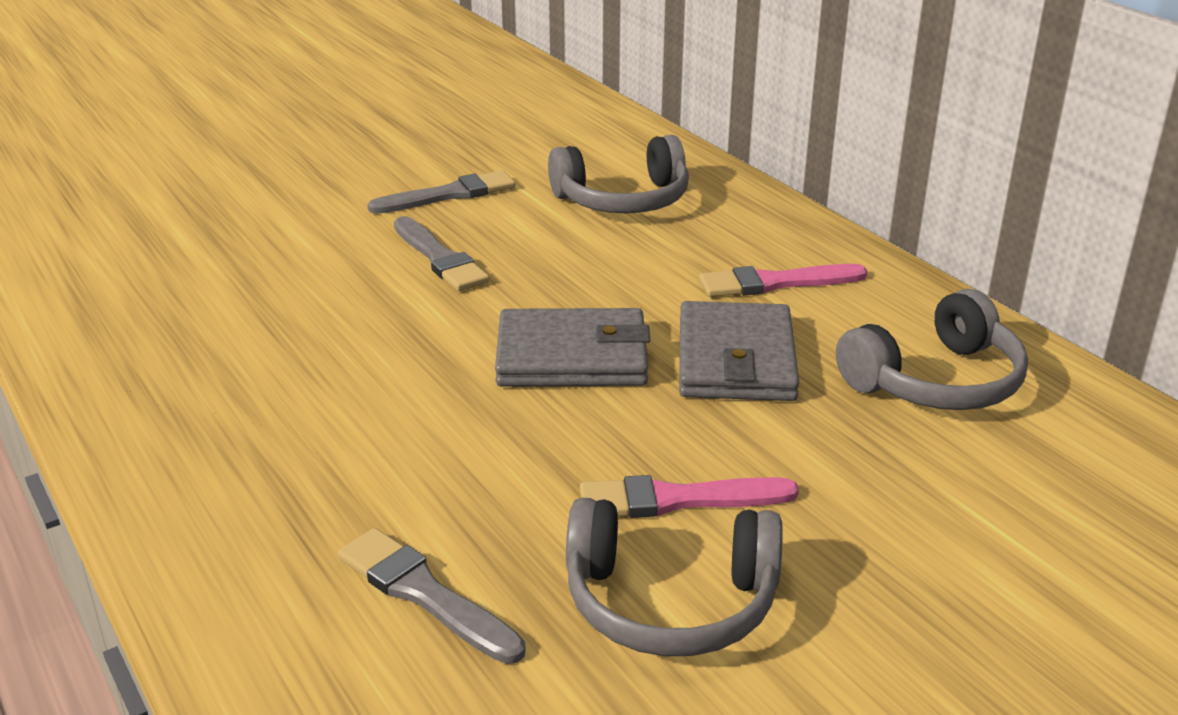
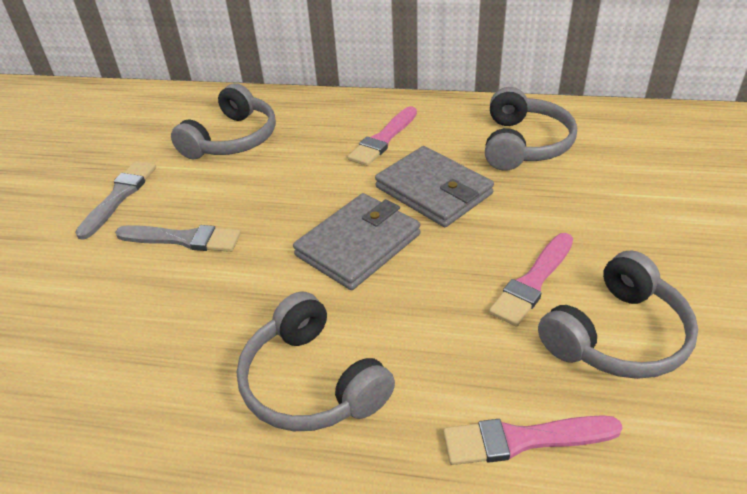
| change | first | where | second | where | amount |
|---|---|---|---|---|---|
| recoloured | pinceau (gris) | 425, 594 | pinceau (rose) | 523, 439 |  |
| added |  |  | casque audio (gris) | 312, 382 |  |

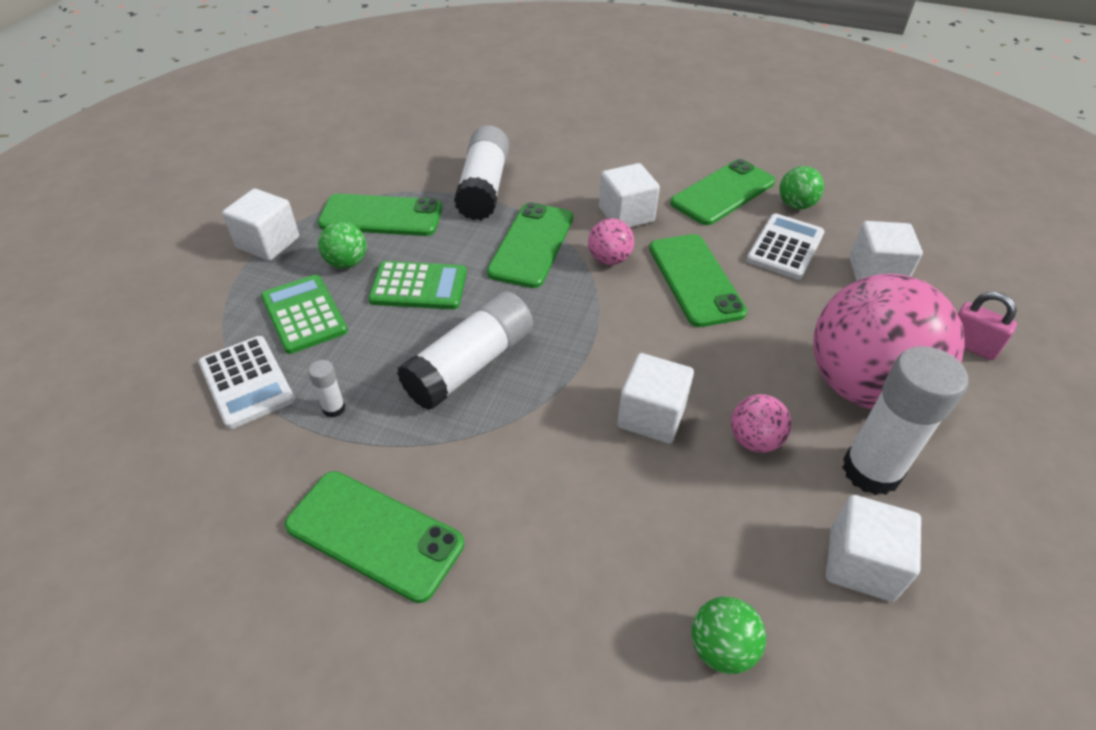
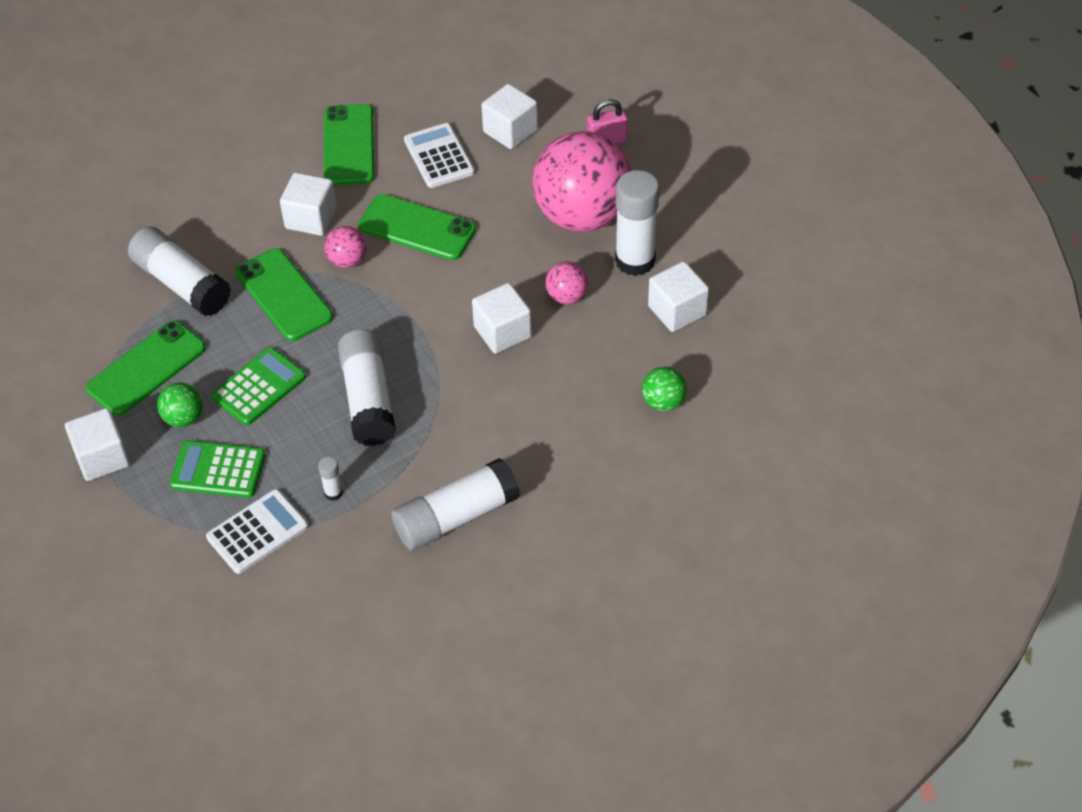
| change | first | where | second | where | amount |
|---|---|---|---|---|---|
| removed | balle (vert) | 795, 205 |  |  |  |
| turned | calculatrice (blanc) | 247, 382 |  | 257, 532 | 45 degrees counterclockwise |
| replaced | téléphone (vert) | 374, 535 | bâton de colle (blanc) | 456, 517 |  |

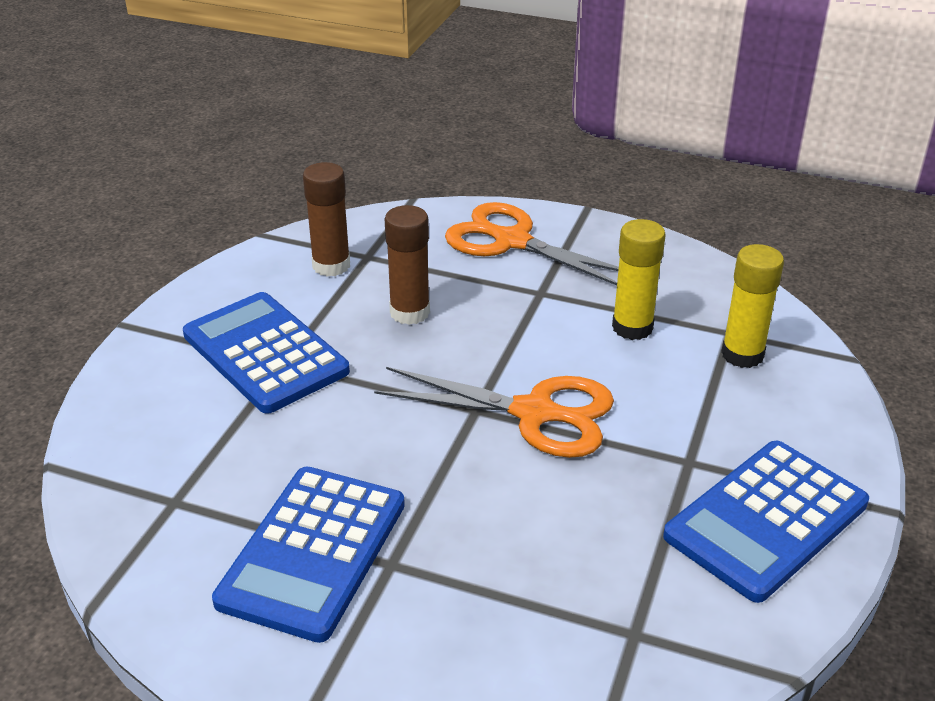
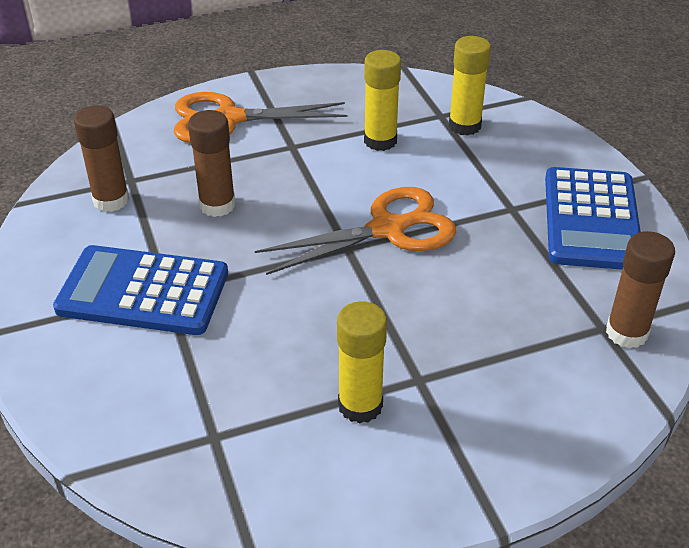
| change | first | where | second | where | amount |
|---|---|---|---|---|---|
| replaced | calculatrice (bleu) | 313, 552 | bâton de colle (jaune) | 360, 405 |  |
| added |  |  | bâton de colle (marron) | 626, 333 |  |

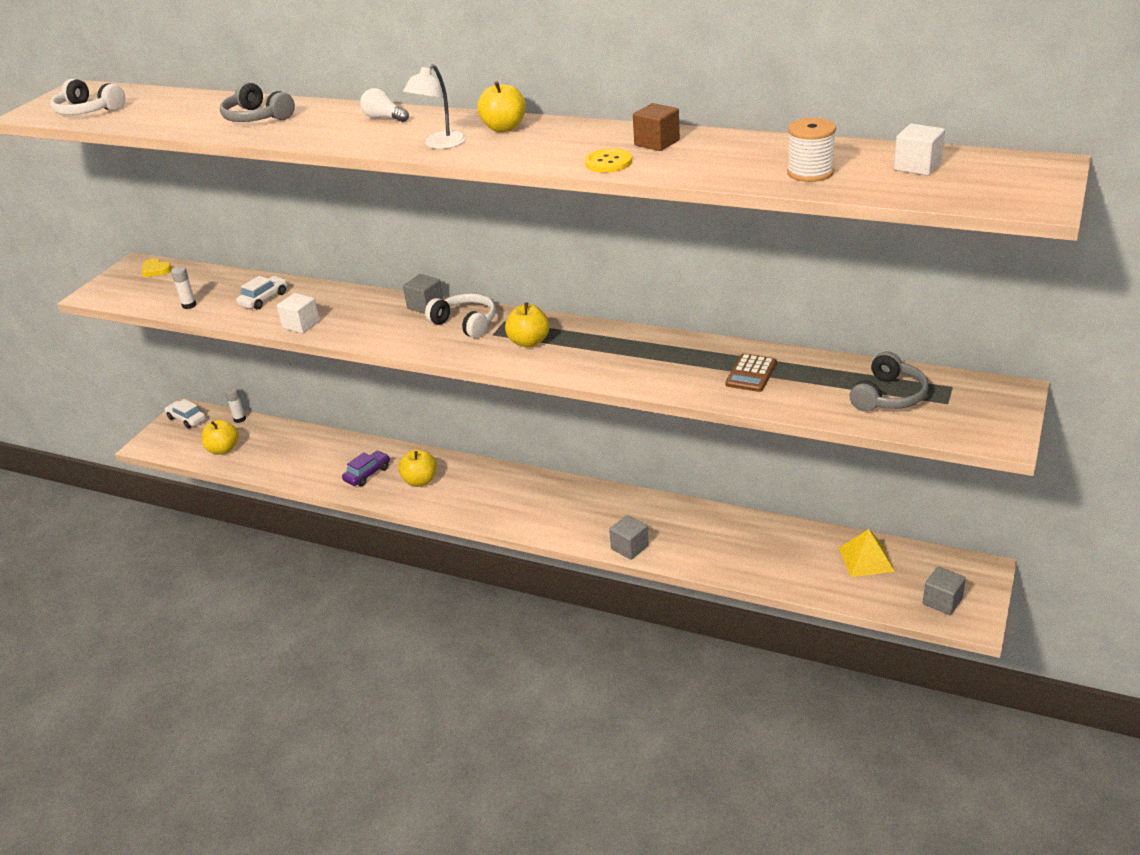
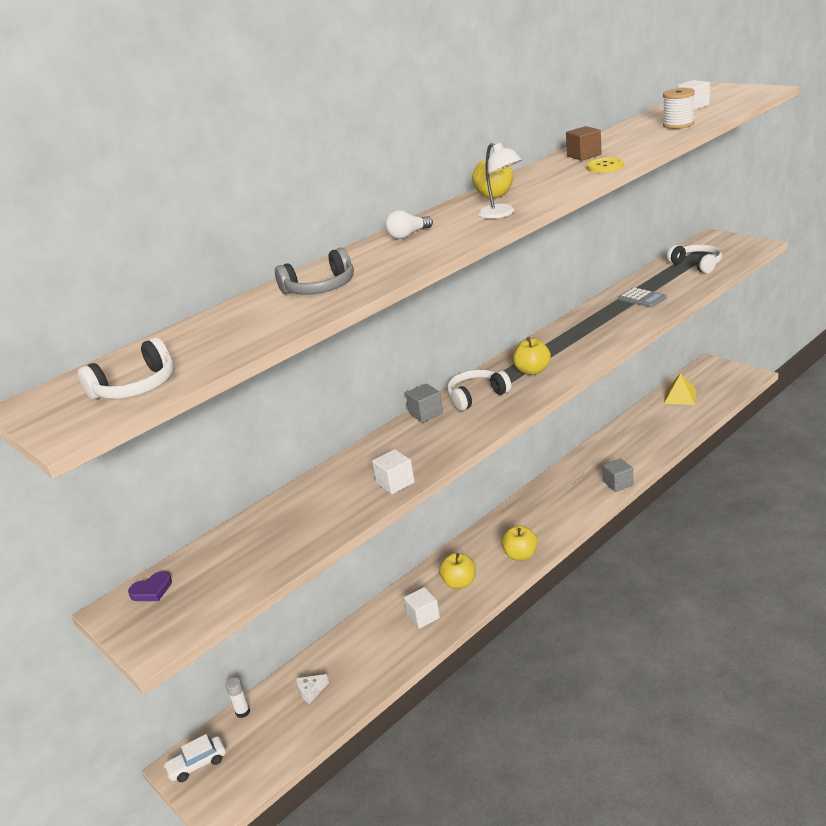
| change | first | where | second | where | amount |
|---|---|---|---|---|---|
| recoloured | cœur (jaune) | 156, 270 | cœur (violet) | 152, 590 |  |
| removed | bâton de colle (blanc) | 189, 305 |  |  |  |
| removed | voiture (blanc) | 264, 299 |  |  |  |
| recoloured | casque audio (gris) | 888, 396 | casque audio (blanc) | 697, 265 |  |
| recoloured | calculatrice (marron) | 751, 374 | calculatrice (gris) | 642, 298 |  |
| moved | pomme (jaune) | 223, 449 |  | 520, 555 |  |
| replaced | voiture (violet) | 367, 474 | cube (blanc) | 423, 616 |  |
| removed | cube (gris) | 942, 601 |  |  |  |
| added |  |  | fromage (blanc) | 311, 691 |  |

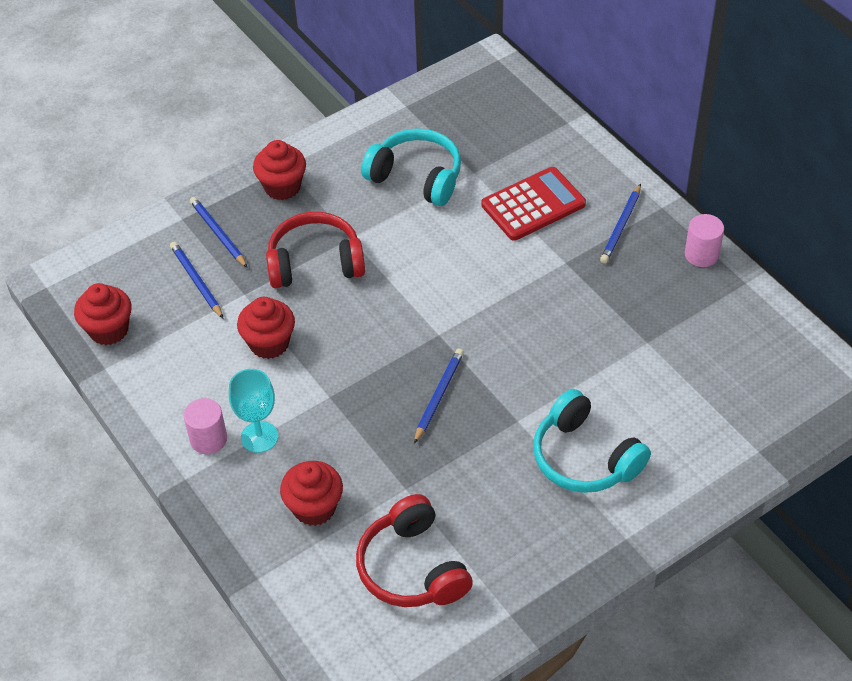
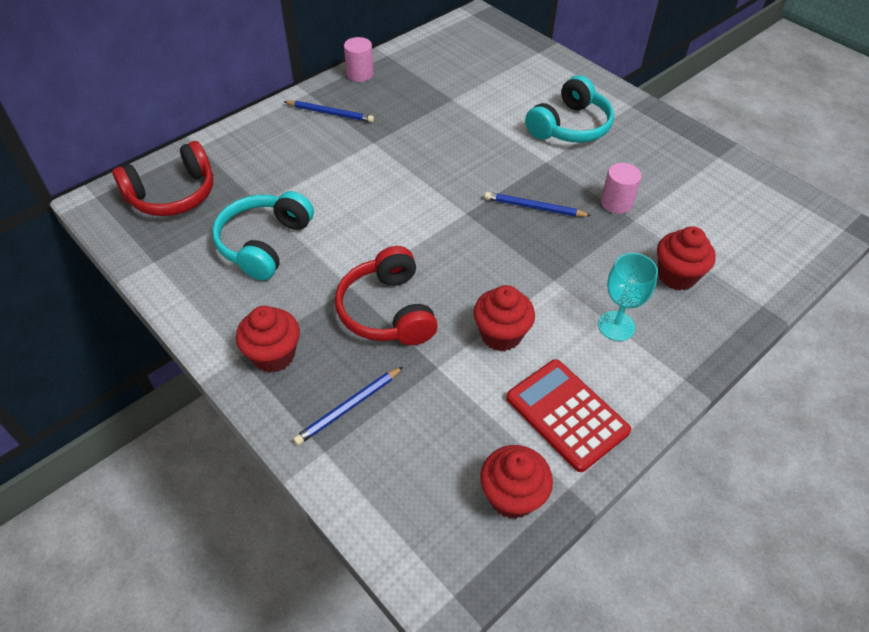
| change | first | where | second | where | amount |
|---|---|---|---|---|---|
| moved | calculatrice (rouge) | 533, 205 |  | 566, 414 |  |
| removed | crayon (bleu) | 197, 281 |  |  |  |
| moved | cylindre (rose) | 208, 439 |  | 616, 203 |  |
| moved | casque audio (rouge) | 412, 568 |  | 173, 194 |  |

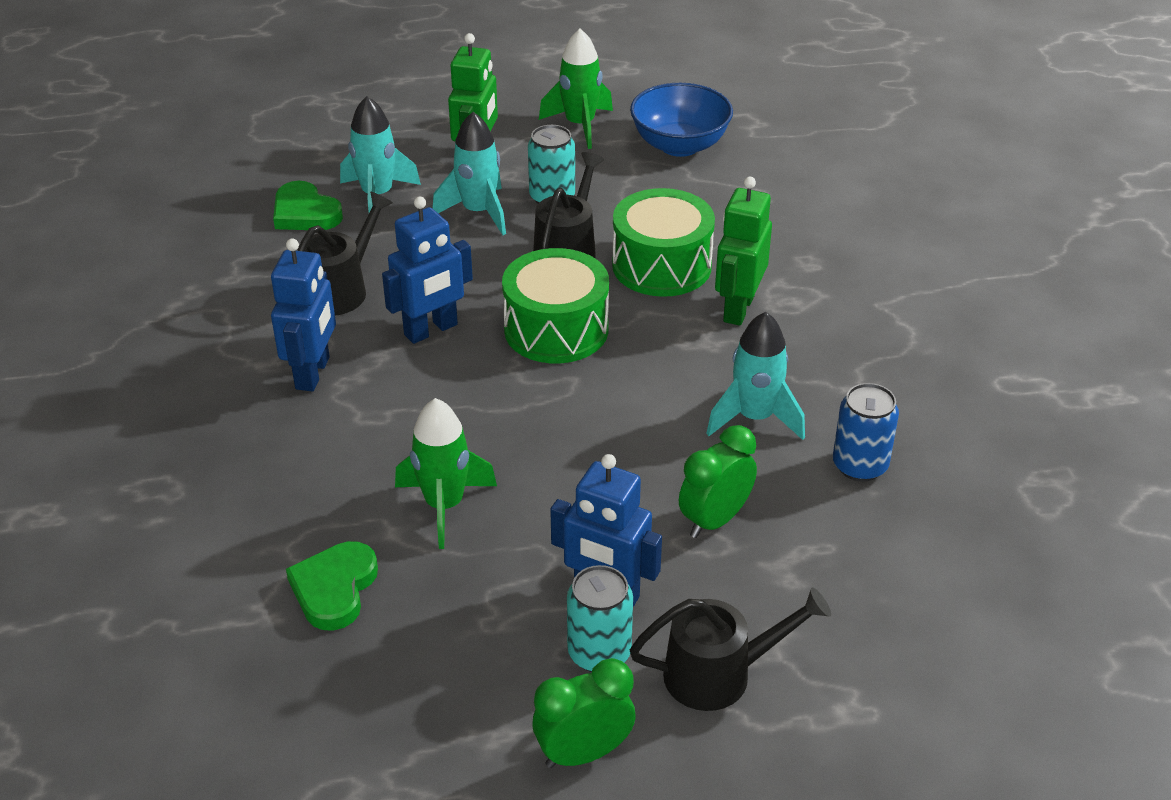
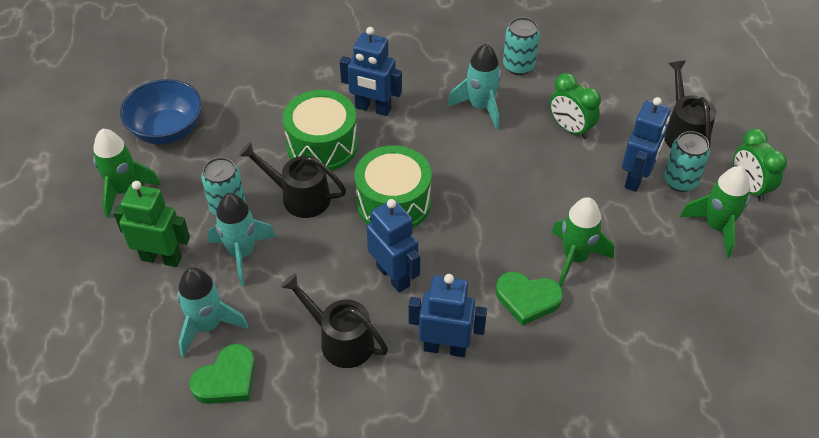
| change | first | where | second | where | amount |
|---|---|---|---|---|---|
| recoloured | robot (vert) | 738, 309 | robot (bleu) | 373, 108 |  |
| recoloured | canette (bleu) | 860, 465 | canette (turquoise) | 518, 66 |  |
| moved | cœur (vert) | 334, 589 |  | 527, 299 |  |
| added |  |  | fusée (vert) | 716, 227 |  |

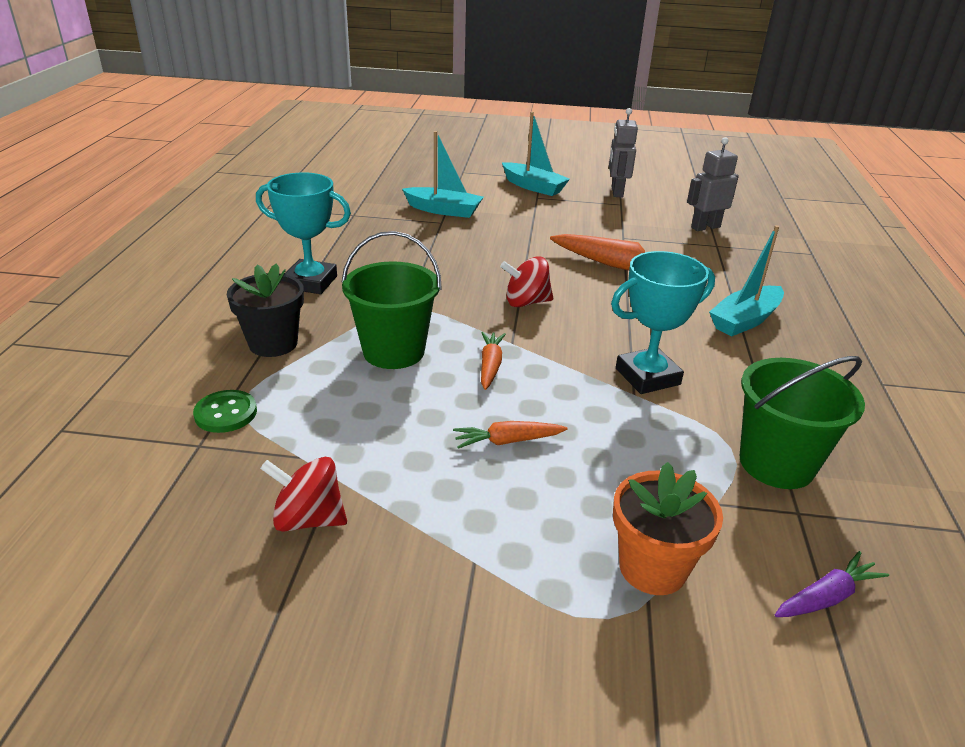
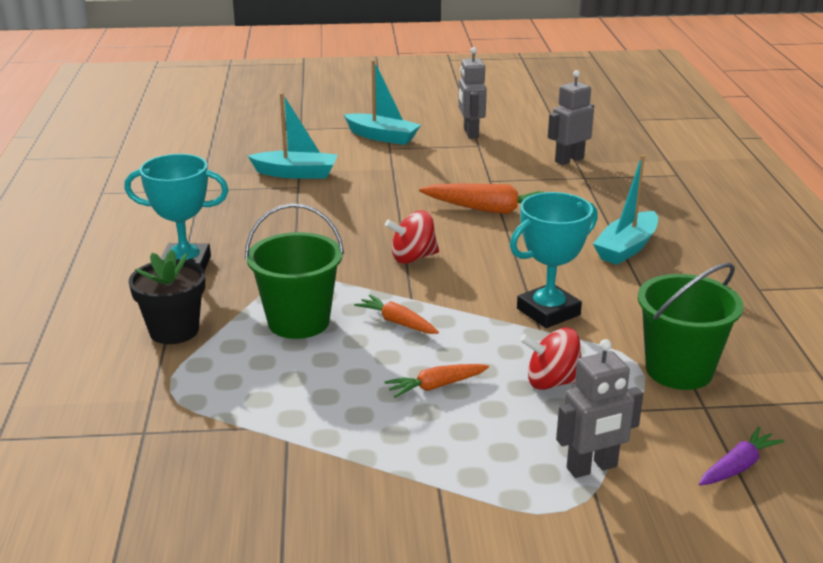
| change | first | where | second | where | amount |
|---|---|---|---|---|---|
| turned | carotte (orange) | 490, 366 |  | 397, 322 | 45 degrees counterclockwise |
| removed | bouton (vert) | 226, 413 |  |  |  |
| moved | toupie (rouge) | 308, 519 |  | 552, 382 |  |
| replaced | pot de fleurs (orange) | 652, 568 | robot (gris) | 592, 468 |  |

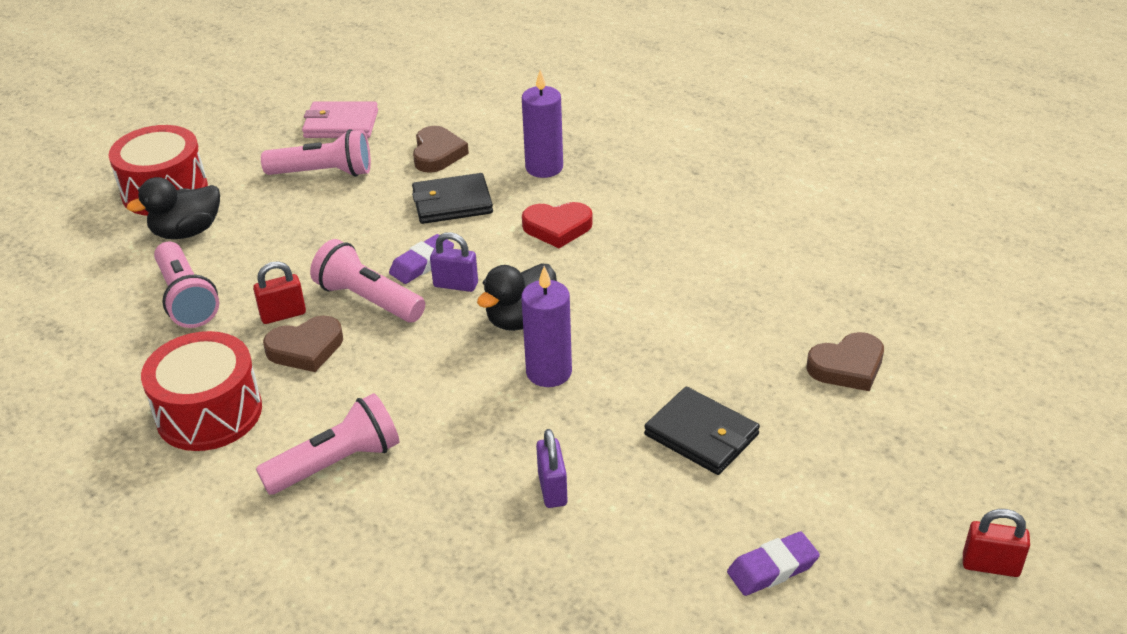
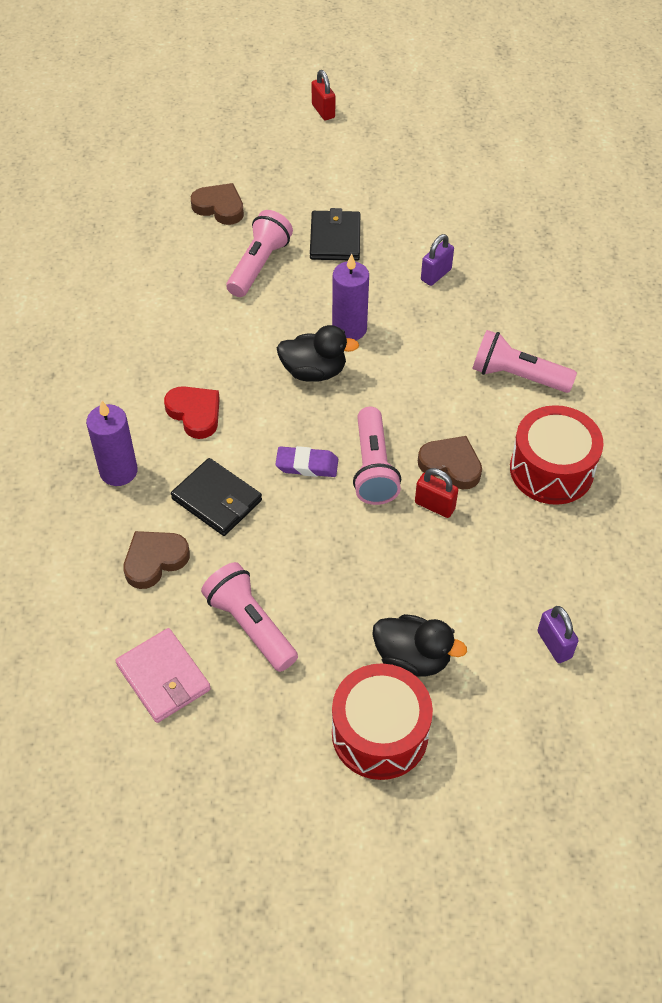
| change | first | where | second | where | amount |
|---|---|---|---|---|---|
| moved | cadenas (violet) | 455, 285 |  | 554, 644 |  |
| moved | lampe de poche (rose) | 186, 299 |  | 259, 265 |  |
| removed | gomme (violet) | 772, 568 |  |  |  |

